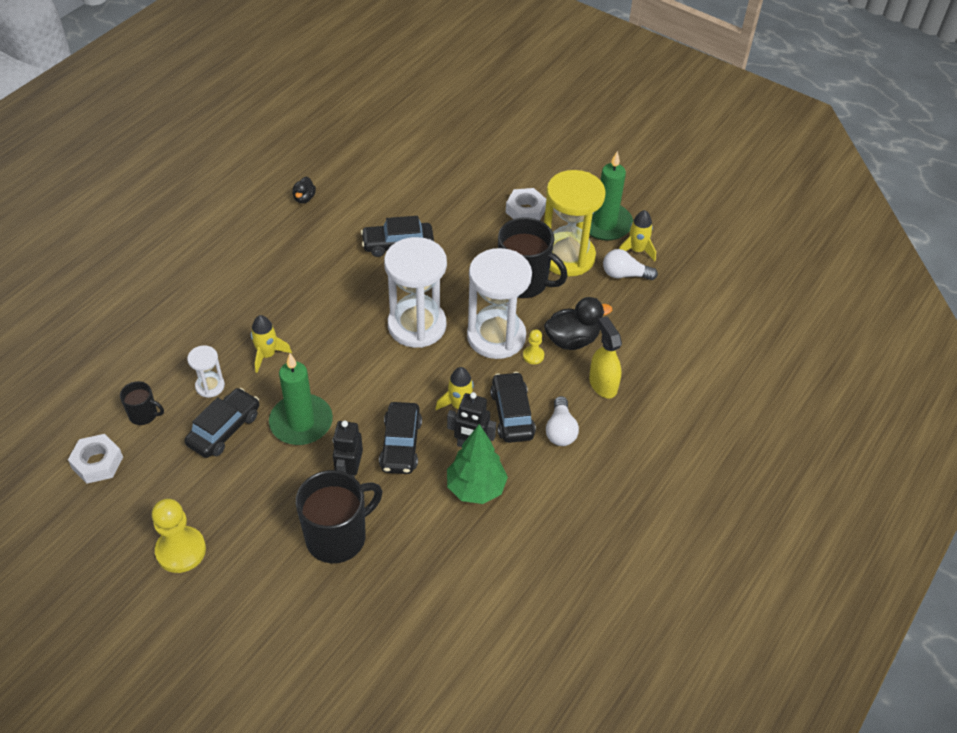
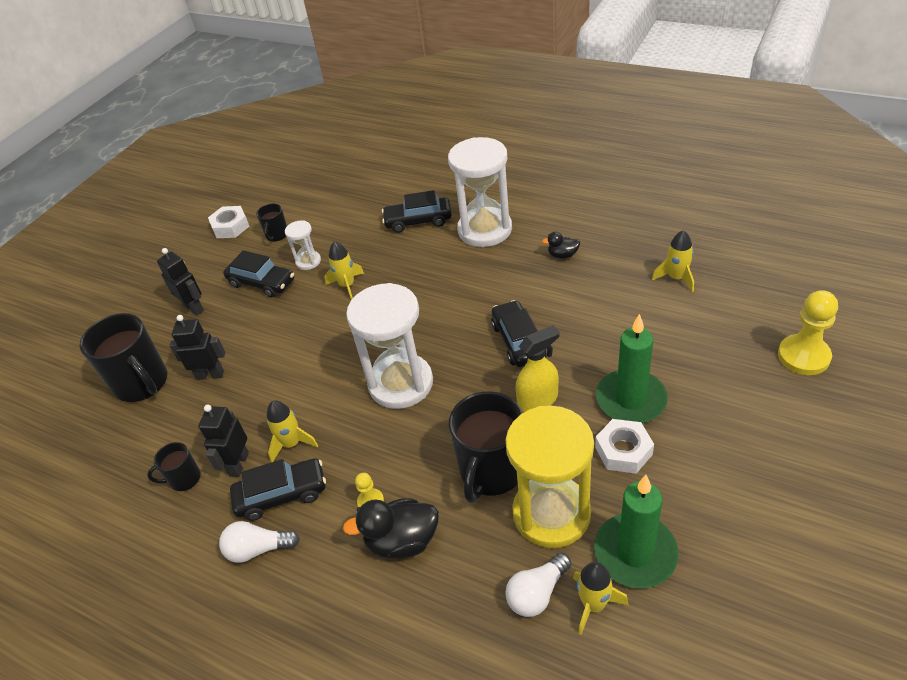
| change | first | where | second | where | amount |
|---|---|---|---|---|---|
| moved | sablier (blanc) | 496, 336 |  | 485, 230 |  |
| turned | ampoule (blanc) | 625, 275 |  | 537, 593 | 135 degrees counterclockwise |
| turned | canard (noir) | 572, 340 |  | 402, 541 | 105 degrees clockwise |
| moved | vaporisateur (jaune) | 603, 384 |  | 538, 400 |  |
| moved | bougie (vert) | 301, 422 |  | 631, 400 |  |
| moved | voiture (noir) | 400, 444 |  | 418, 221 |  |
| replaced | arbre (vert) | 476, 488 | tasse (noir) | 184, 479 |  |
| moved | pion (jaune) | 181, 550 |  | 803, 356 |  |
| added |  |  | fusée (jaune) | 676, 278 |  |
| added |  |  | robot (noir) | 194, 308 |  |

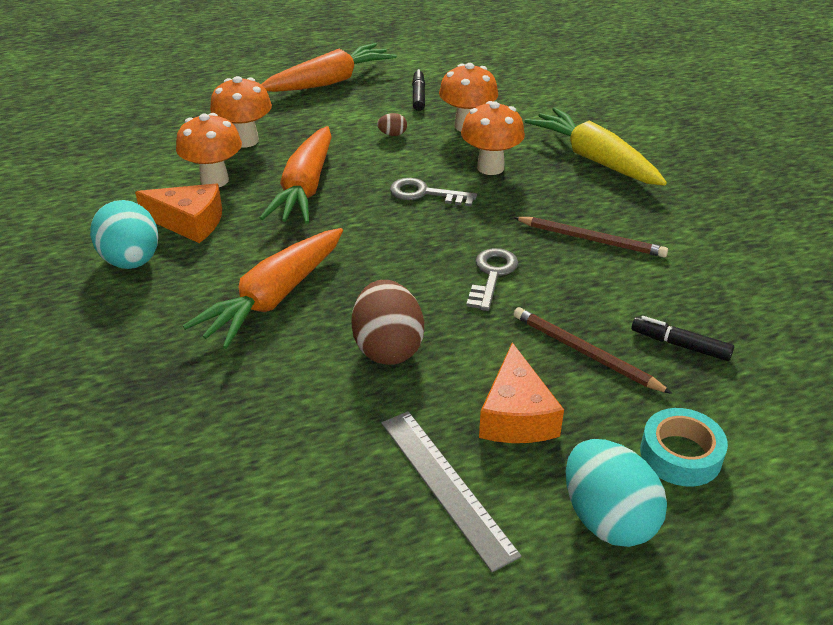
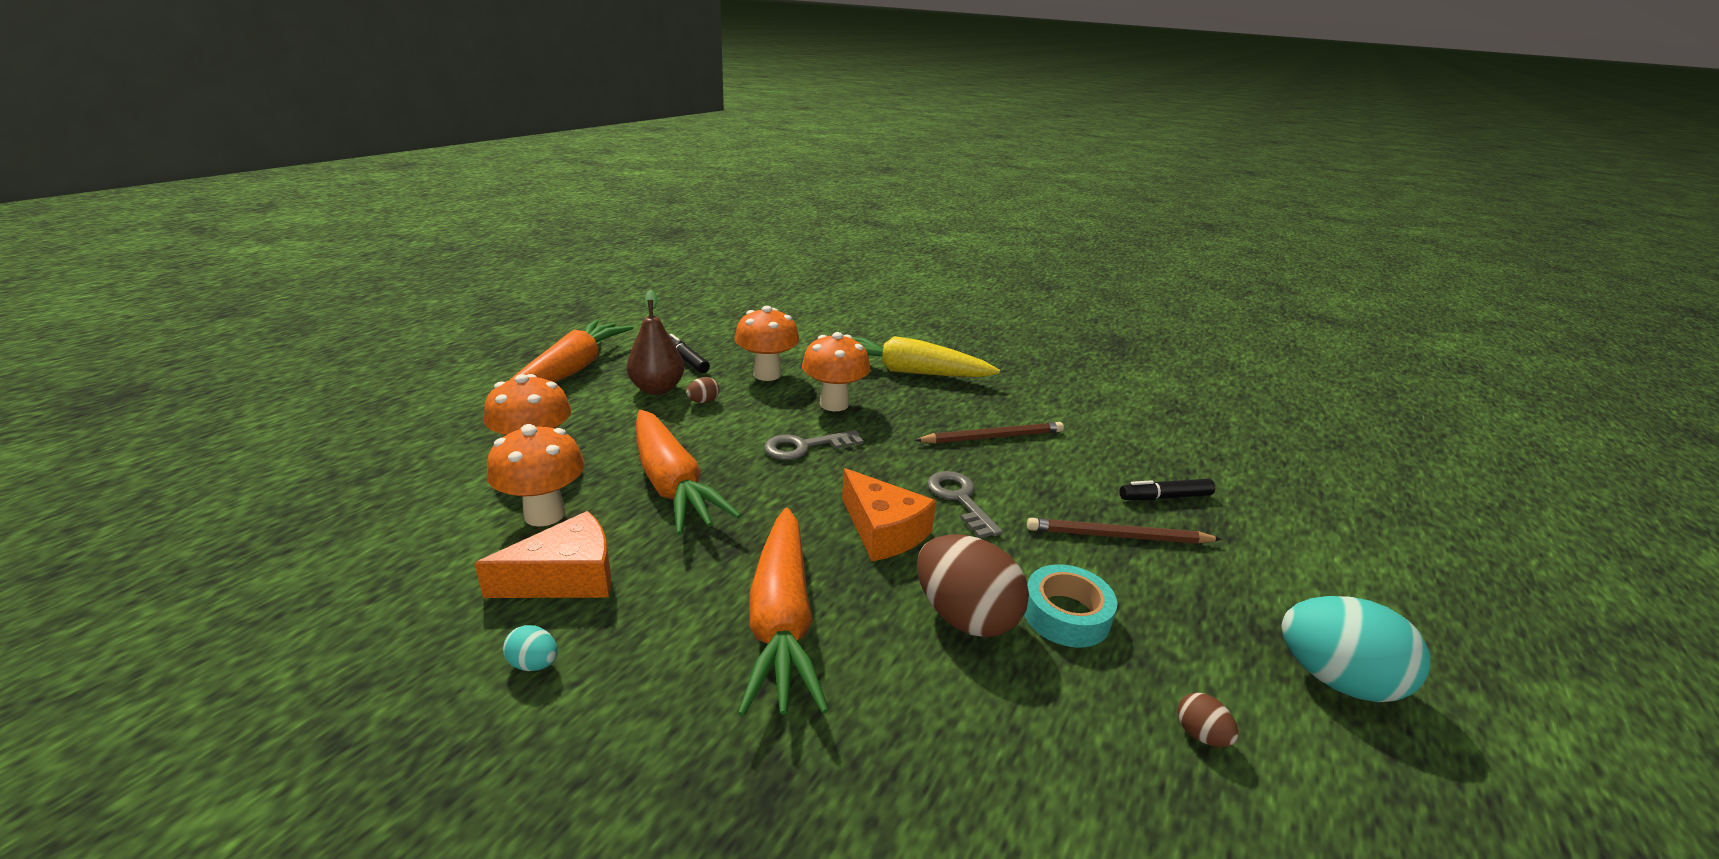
| change | first | where | second | where | amount |
|---|---|---|---|---|---|
| resized | œuf (turquoise) | 131, 261 |  | 534, 664 | x0.43 |
| moved | fromage (orange) | 516, 415 |  | 883, 531 |  |
| moved | ruban adhésif (turquoise) | 680, 455 |  | 1066, 614 |  |
| replaced | règle (gris) | 446, 485 | œuf (marron) | 1200, 735 |  |
| added |  |  | poire (marron) | 657, 389 |  |

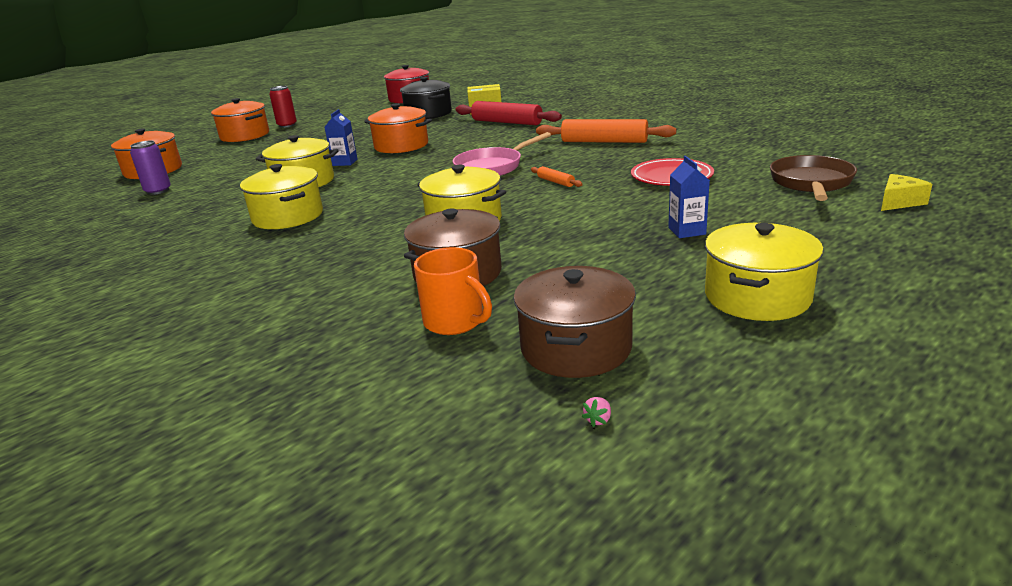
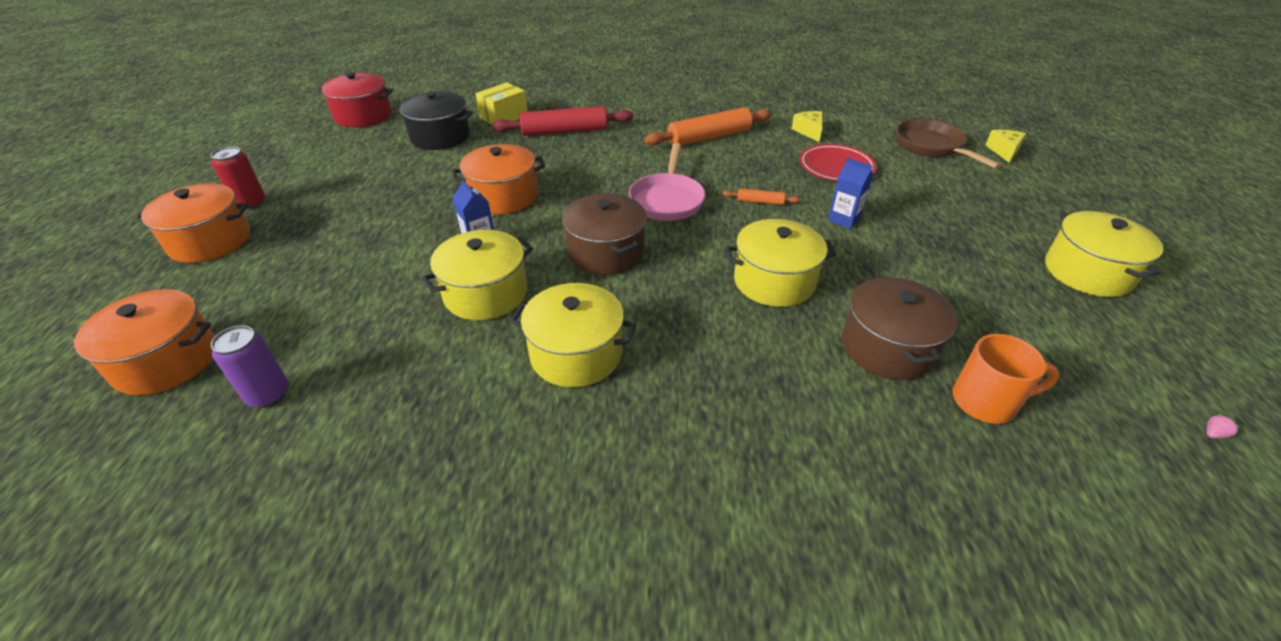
| change | first | where | second | where | amount |
|---|---|---|---|---|---|
| moved | brique de lait (bleu) | 687, 231 |  | 843, 219 |  |
| moved | marmite (marron) | 576, 347 |  | 606, 252 |  |
| turned | fraise (rose) | 598, 420 |  | 1213, 434 | 105 degrees counterclockwise |
| added |  |  | fromage (jaune) | 809, 131 |  |

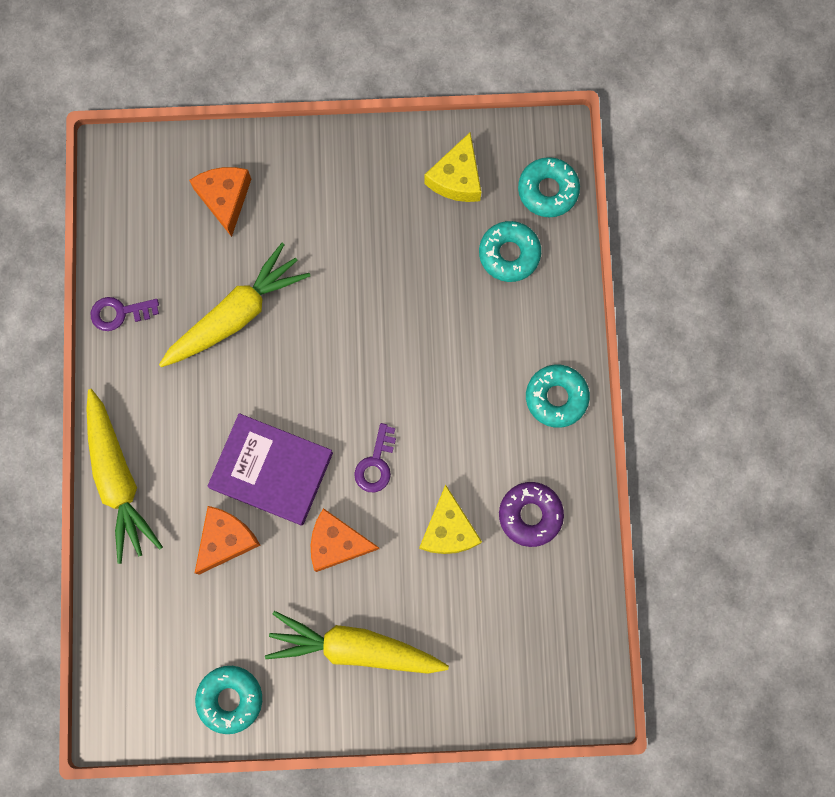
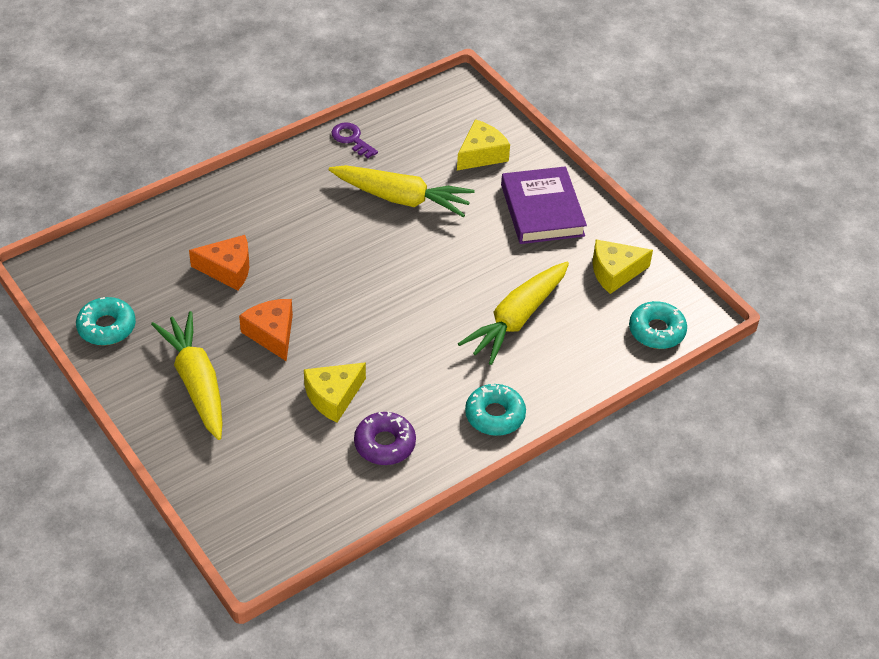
| change | first | where | second | where | amount |
|---|---|---|---|---|---|
| recoloured | fromage (orange) | 225, 199 | fromage (jaune) | 481, 154 |  |
| removed | beignet (turquoise) | 509, 254 |  |  |  |
| moved | carotte (jaune) | 118, 478 |  | 517, 319 |  |
| moved | livre (violet) | 271, 470 |  | 542, 210 |  |
| removed | clé (violet) | 376, 464 |  |  |  |

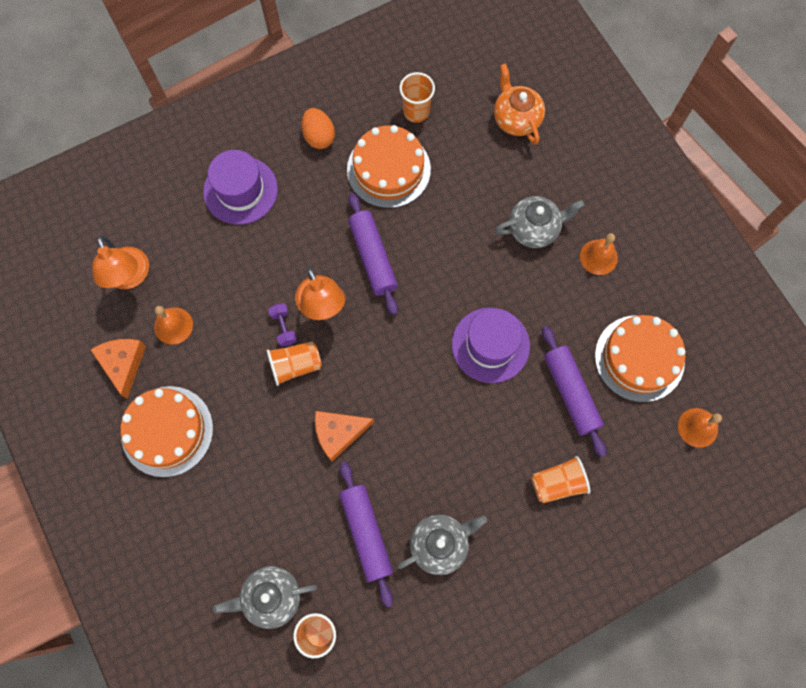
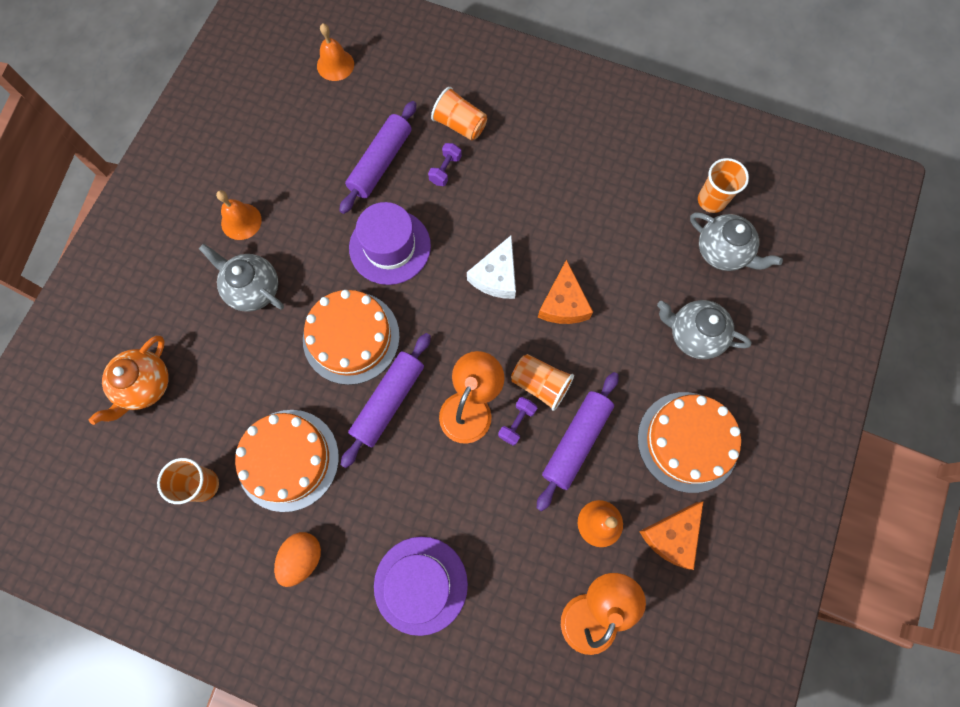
| change | first | where | second | where | amount |
|---|---|---|---|---|---|
| moved | gâteau (orange) | 639, 358 |  | 351, 337 |  |
| turned | fromage (orange) | 339, 433 |  | 563, 303 | 60 degrees clockwise |
| moved | rouleau à pâtisserie (violet) | 366, 533 |  | 576, 442 |  |
| moved | théière (gris) | 440, 544 |  | 694, 335 |  |
| added |  |  | haltère (violet) | 445, 170 |  |
| added |  |  | fromage (blanc) | 496, 276 |  |

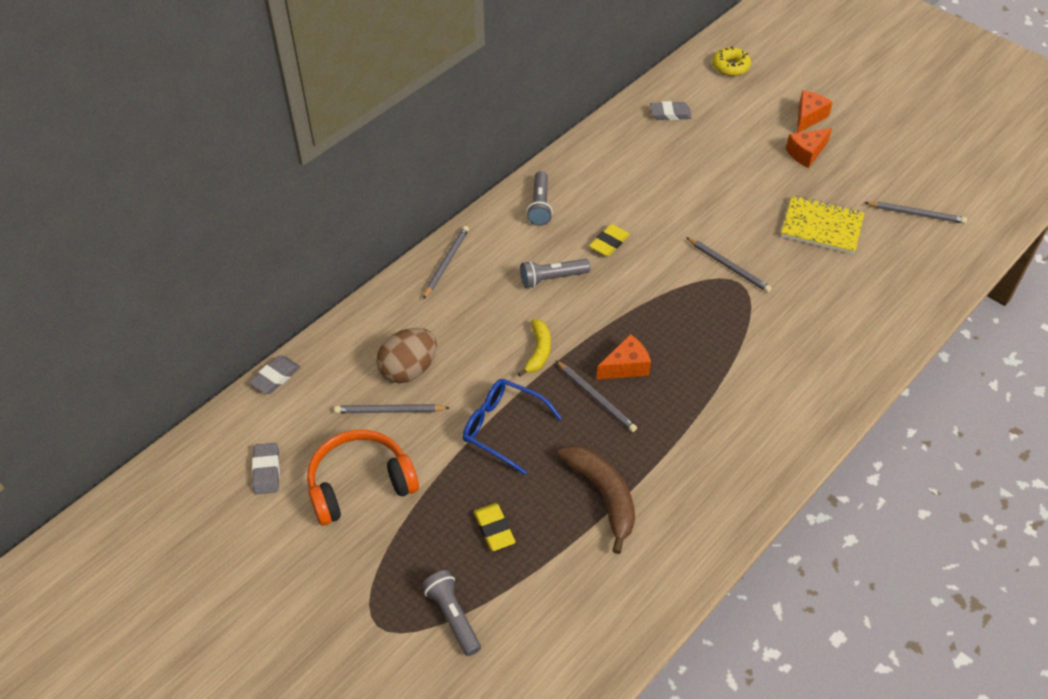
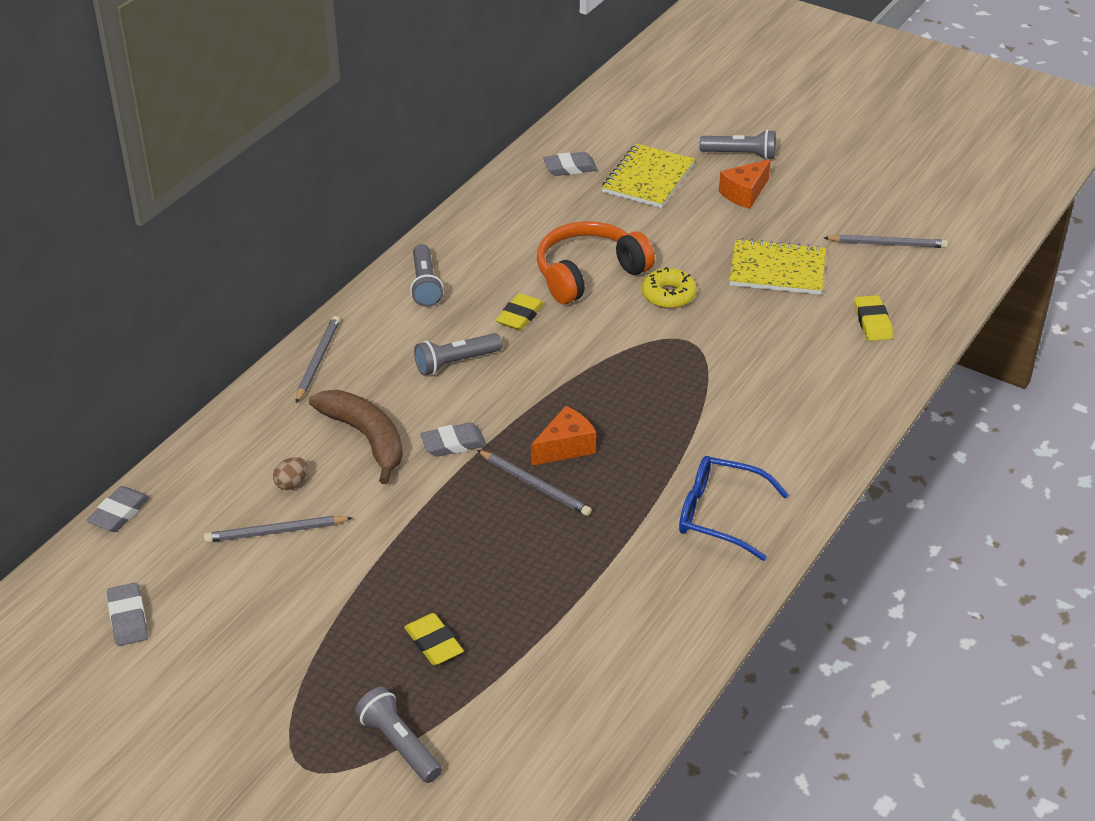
| change | first | where | second | where | amount |
|---|---|---|---|---|---|
| moved | beignet (jaune) | 730, 66 |  | 668, 295 |  |
| replaced | fromage (orange) | 808, 117 | lampe de poche (gris) | 740, 154 |  |
| removed | crayon (gris) | 728, 266 |  |  |  |
| replaced | banane (jaune) | 538, 351 | gomme (gris) | 453, 443 |  |
| resized | œuf (marron) | 409, 369 |  | 292, 483 | x0.47 |
| moved | lunettes (bleu) | 503, 428 |  | 719, 515 |  |
| moved | casque audio (orange) | 360, 484 |  | 588, 274 |  |
| moved | banane (marron) | 603, 495 |  | 366, 438 |  |
| added |  |  | carnet (jaune) | 648, 178 |  |
| added |  |  | gomme (jaune) | 872, 322 |  |

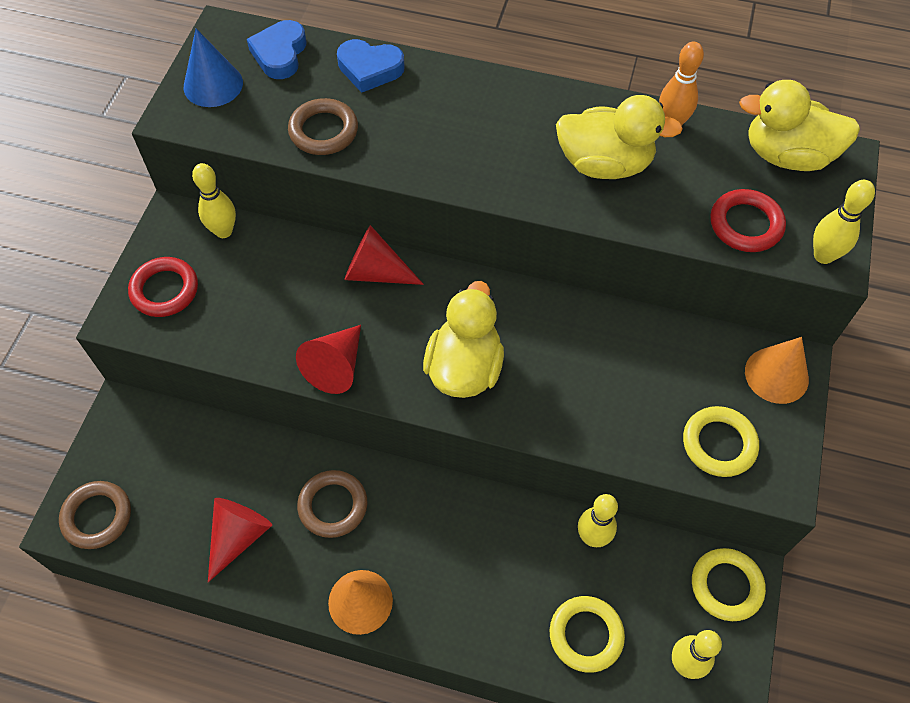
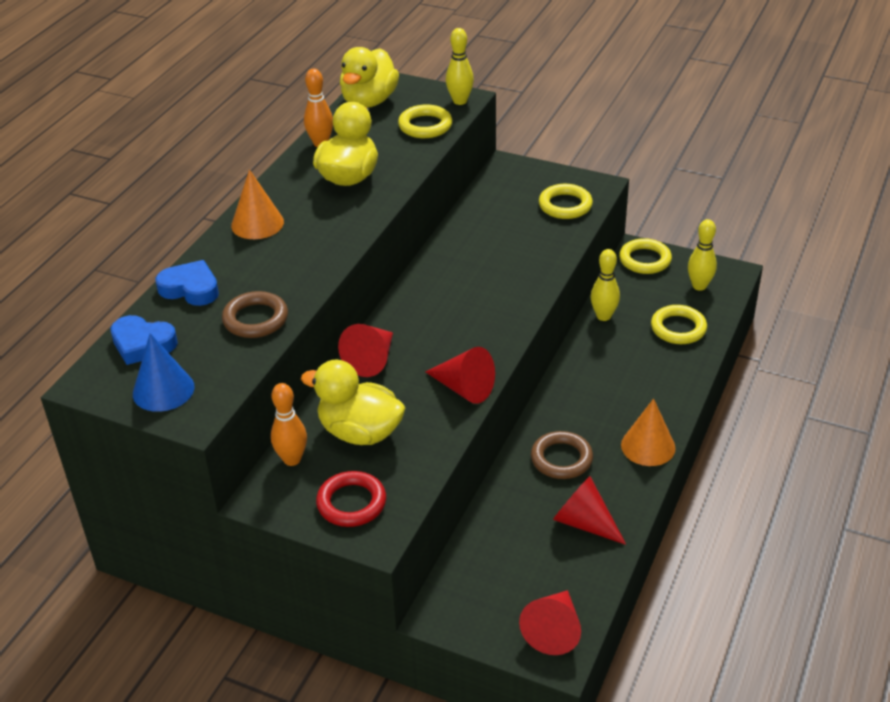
| change | first | where | second | where | amount |
|---|---|---|---|---|---|
| turned | cœur (bleu) | 370, 69 |  | 190, 288 | 90 degrees counterclockwise |
| recoloured | quille (jaune) | 224, 231 | quille (orange) | 292, 459 |  |
| recoloured | anneau (rouge) | 745, 224 | anneau (jaune) | 425, 126 |  |
| moved | canard (jaune) | 464, 368 |  | 360, 432 |  |
| moved | cône (orange) | 776, 375 |  | 257, 223 |  |
| replaced | anneau (marron) | 97, 516 | cône (rouge) | 553, 630 |  |

